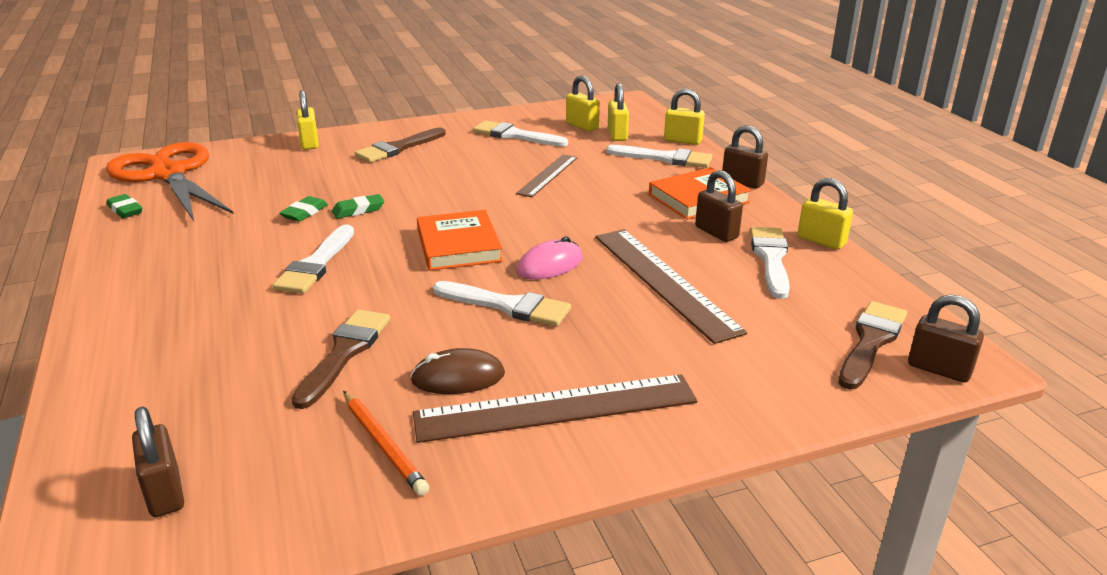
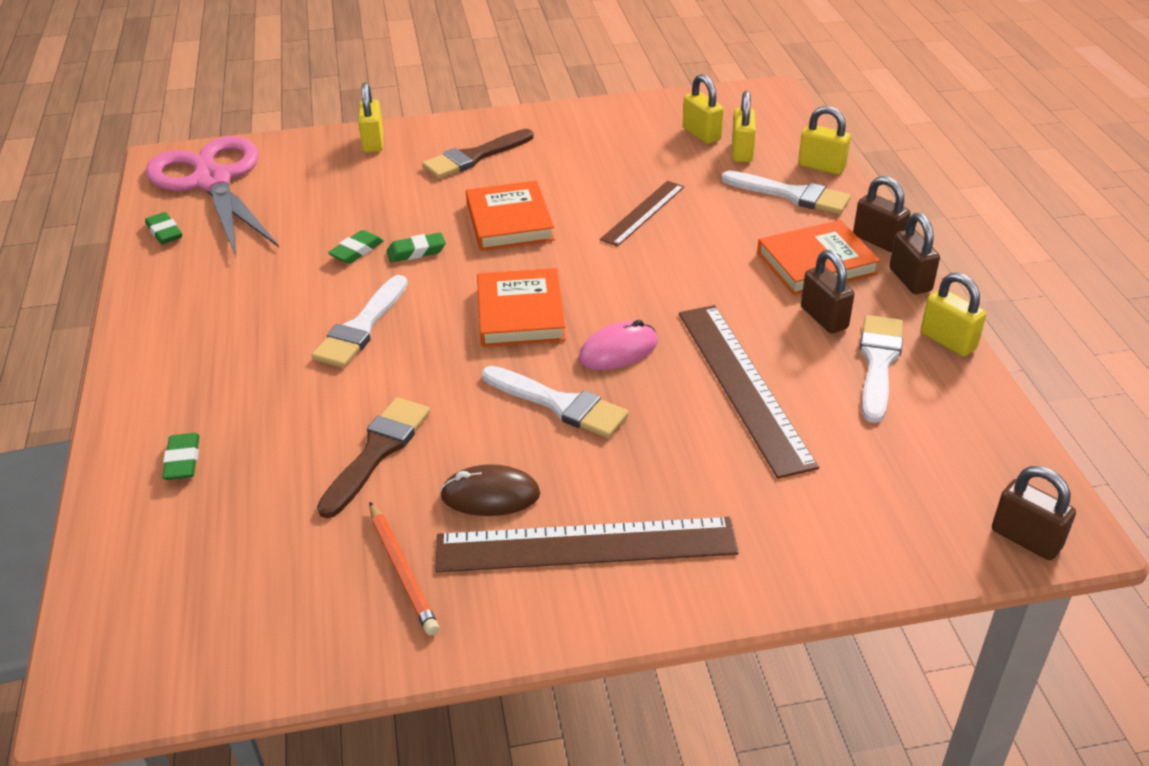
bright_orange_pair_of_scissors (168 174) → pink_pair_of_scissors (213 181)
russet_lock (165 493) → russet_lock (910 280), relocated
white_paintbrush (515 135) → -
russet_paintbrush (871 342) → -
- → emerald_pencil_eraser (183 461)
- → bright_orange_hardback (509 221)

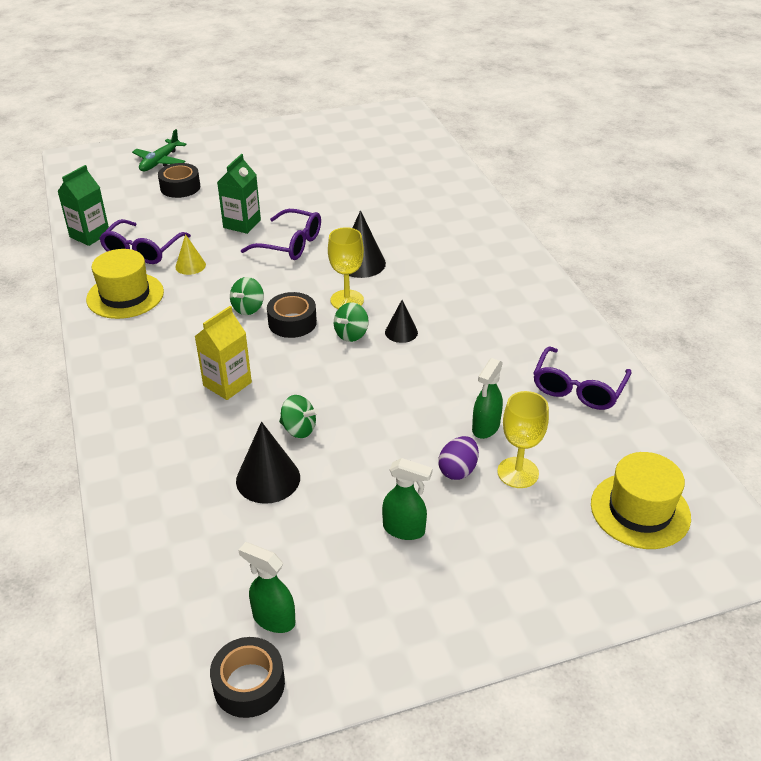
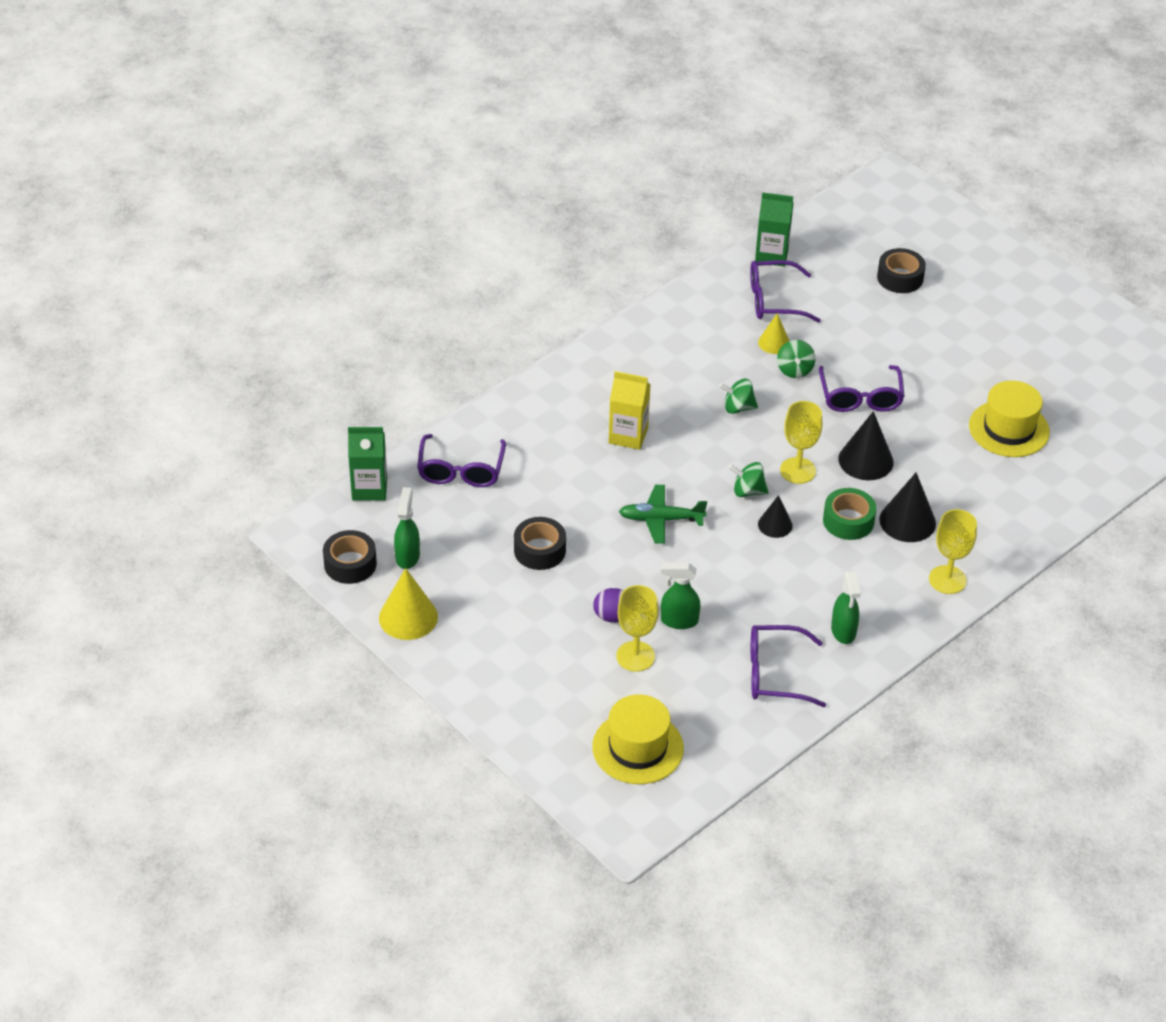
golden_tall_hat (125 295) → golden_tall_hat (1009 429), relocated
emerald_aeroplane (160 162) → emerald_aeroplane (661 519), relocated
emerald_juice_carton (242 224) → emerald_juice_carton (369 488), relocated
jet-black_cone_shape (268 479) → jet-black_cone_shape (907 521), relocated
jet-black_sticky_tape (292 322) → jet-black_sticky_tape (539 550), relocated
emerald_toy_top (299 429) → emerald_toy_top (794 370), relocated
emerald_spray_cleaner (404 530) → emerald_spray_cleaner (843 631), relocated
- → golden_cone_shape (408 617)
- → purple_spectacles (461 470)
- → emerald_sticky_tape (848 521)
- → golden_wine_glass (947 580)

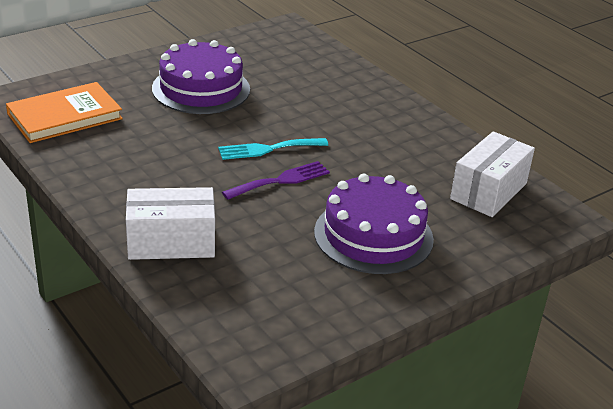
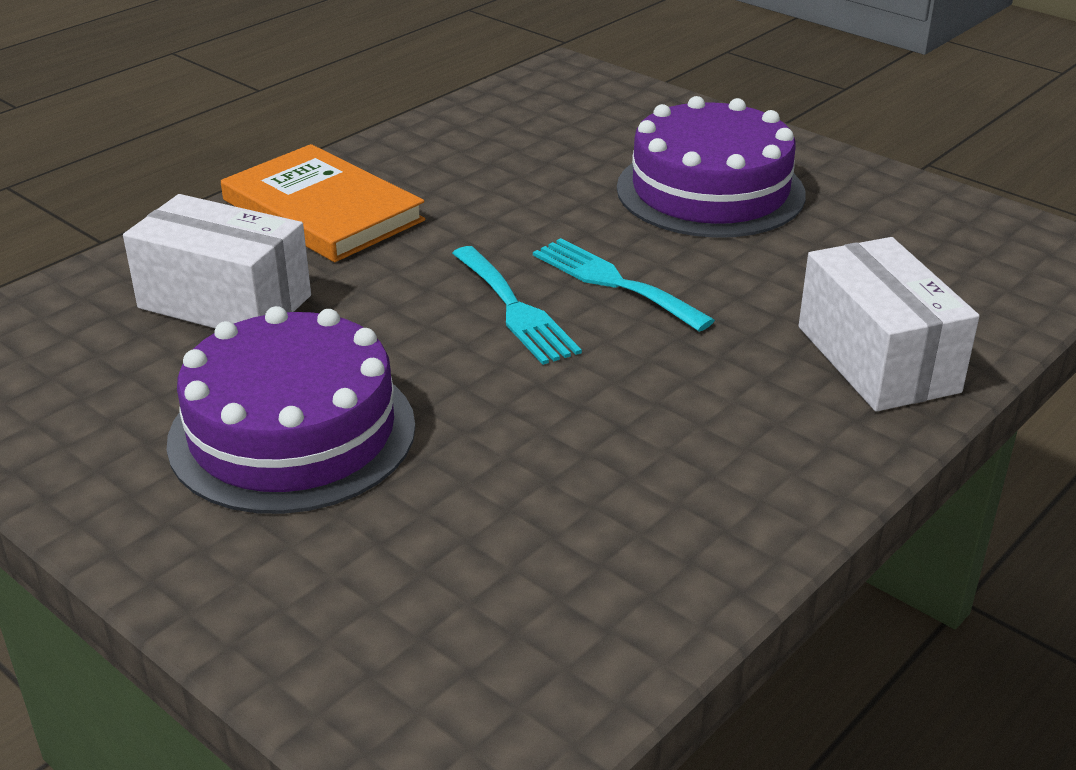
bright_orange_hardback (65 116) → bright_orange_hardback (323 210), relocated
purple_fork (281 180) → teal_fork (614 282)
white_parcel (488 191) → white_parcel (224 302), relocated

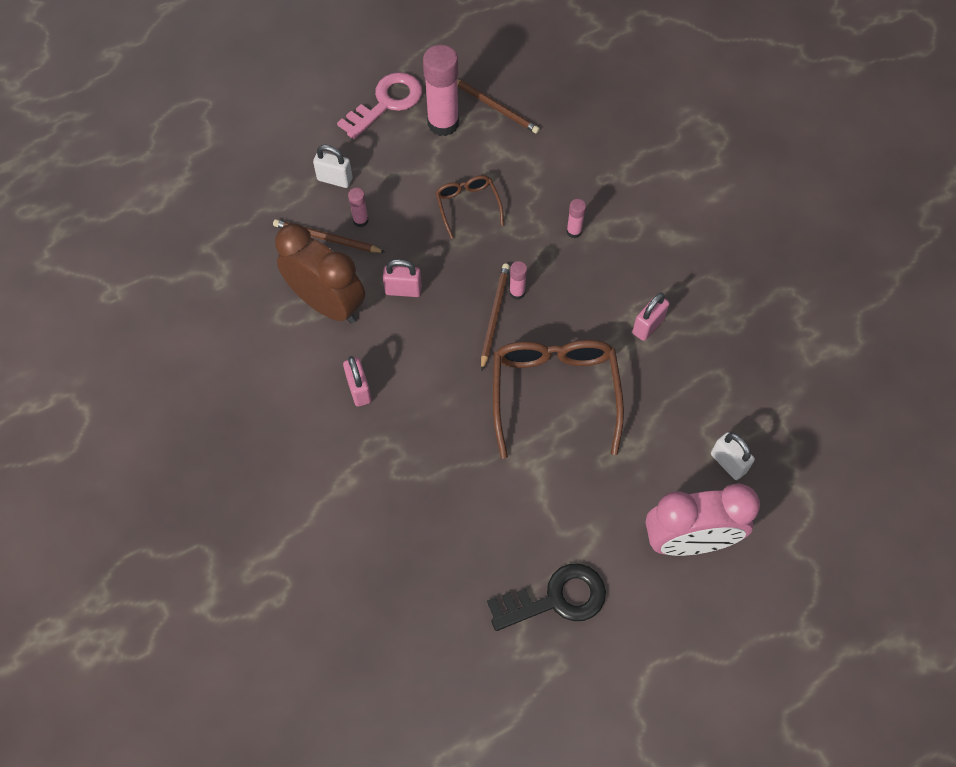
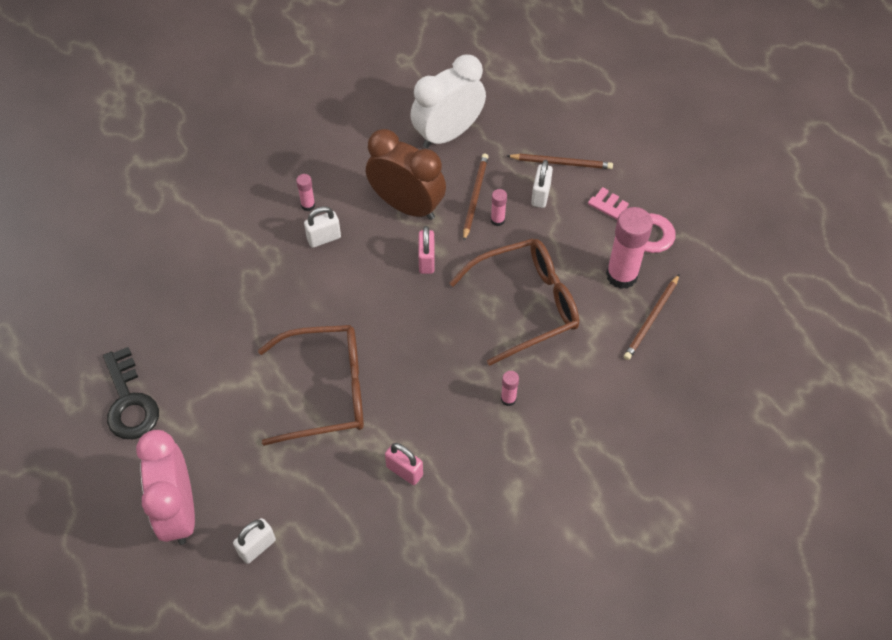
russet_clock (327 304) → russet_clock (407 205), 90 degrees counterclockwise
pink_lock (359 389) → white_lock (324 238)
russet_spectacles (467 206) → russet_spectacles (526 304), x1.91
russet_pencil (494 315) → russet_pencil (561 163), relocated
pink_glue_stick (517 292) → pink_glue_stick (308 205), relocated
- → white_clock (448 133)

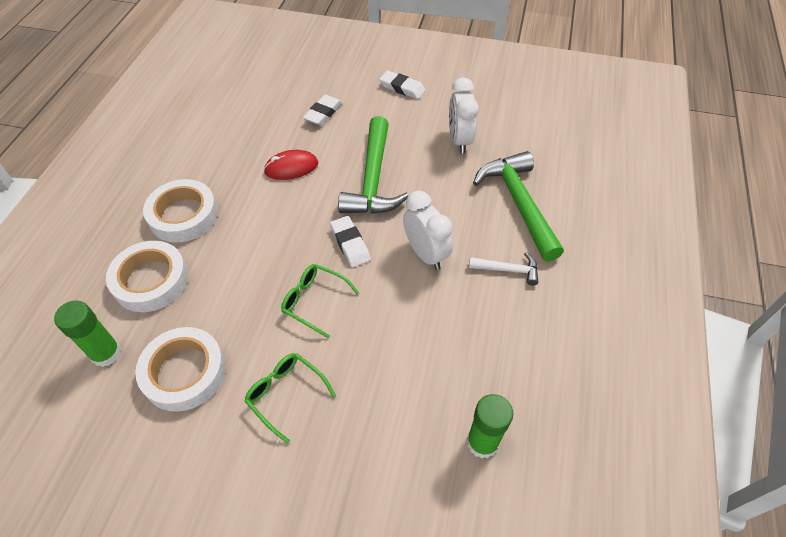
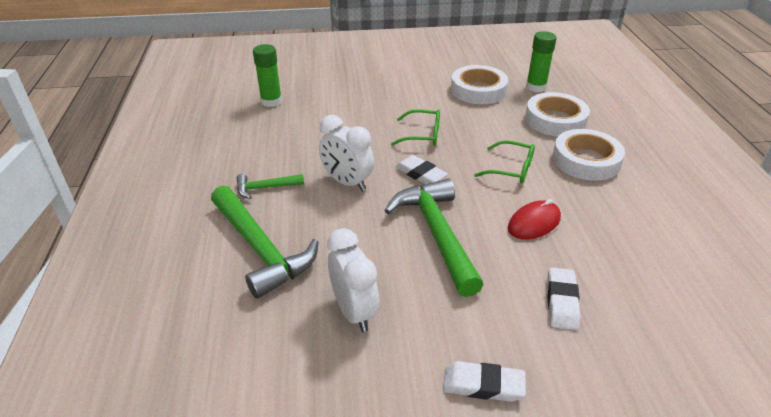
emerald_spectacles (286 395) → emerald_spectacles (510 169), relocated
white_carpenter's_hammer (508 270) → emerald_carpenter's_hammer (266 188)

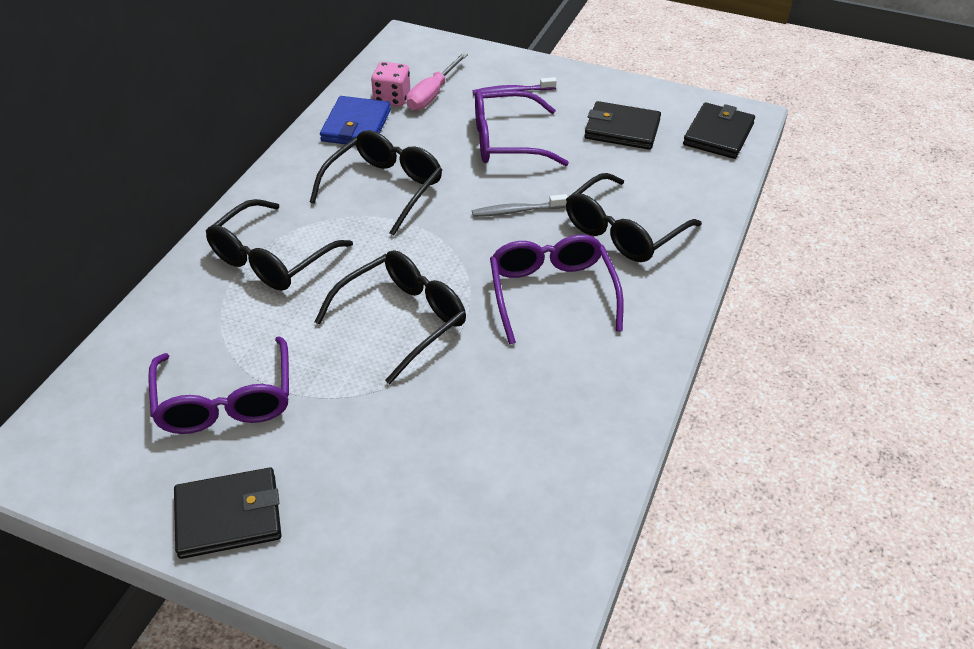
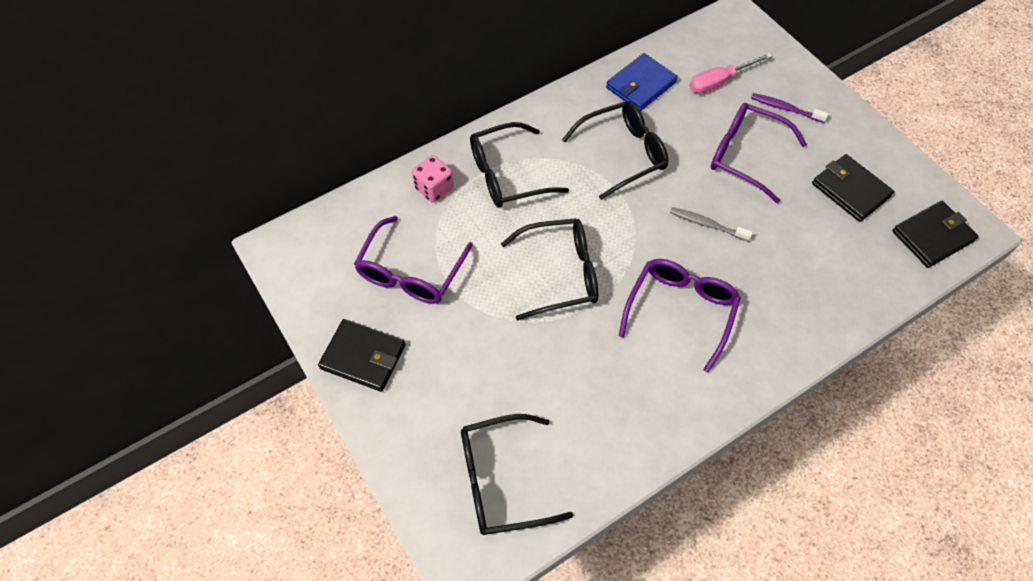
pink_die (392 98) → pink_die (434 188), relocated
jet-black_spectacles (623 231) → jet-black_spectacles (500 480), relocated

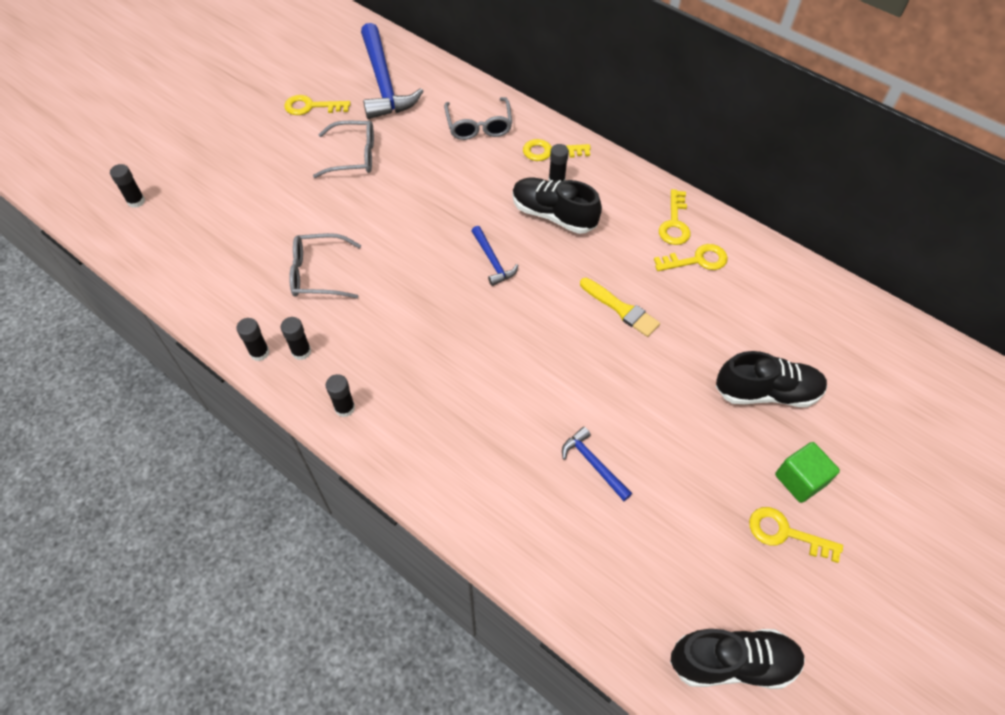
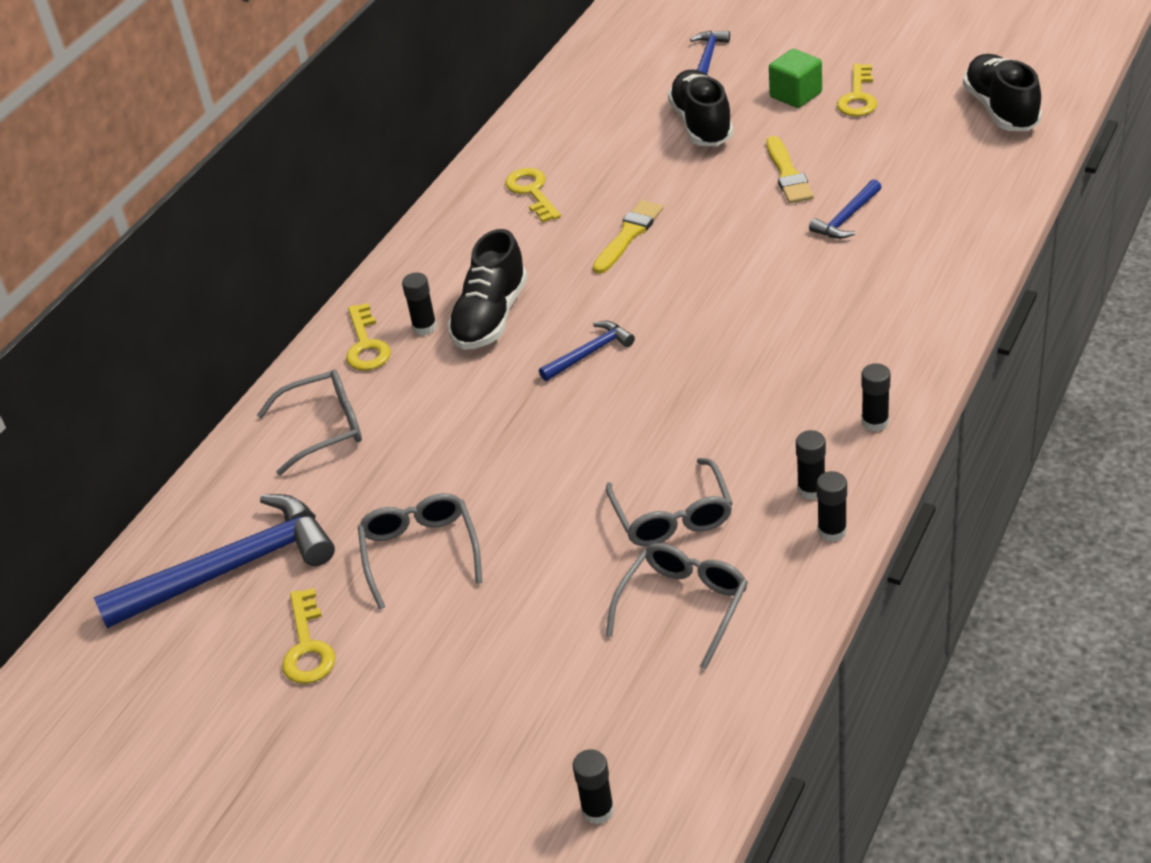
golden_key (674 223) → -
- → ash-grey_spectacles (683 606)
- → blue_carpenter's_hammer (708 57)
- → golden_paintbrush (788 174)

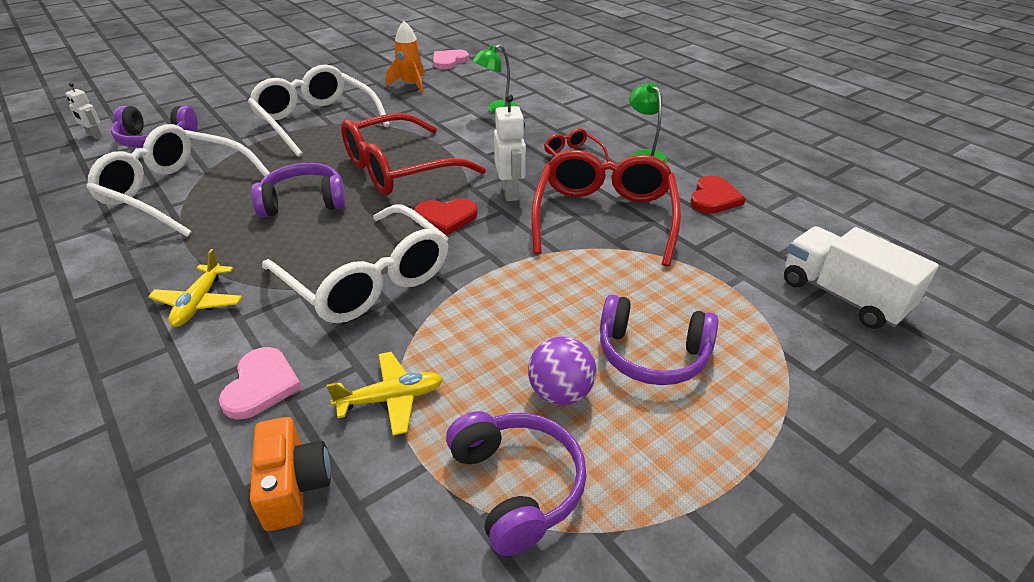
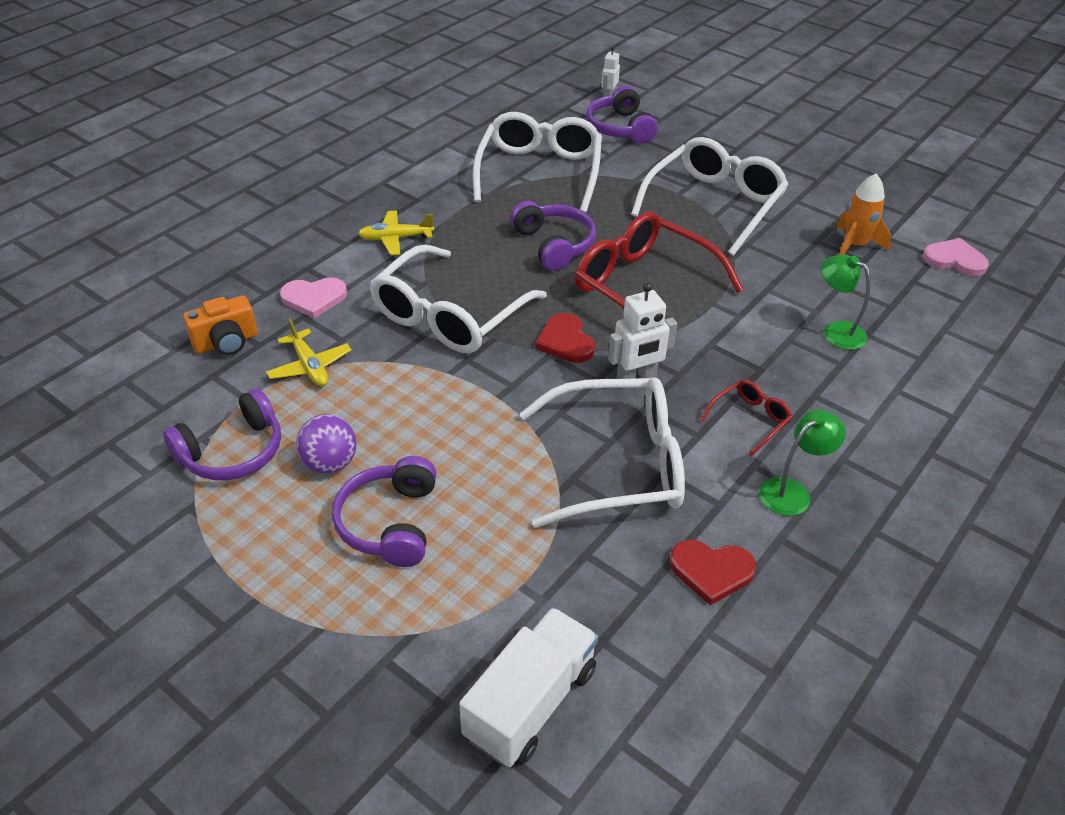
crimson_spectacles (604 217) → white_spectacles (618 464)

